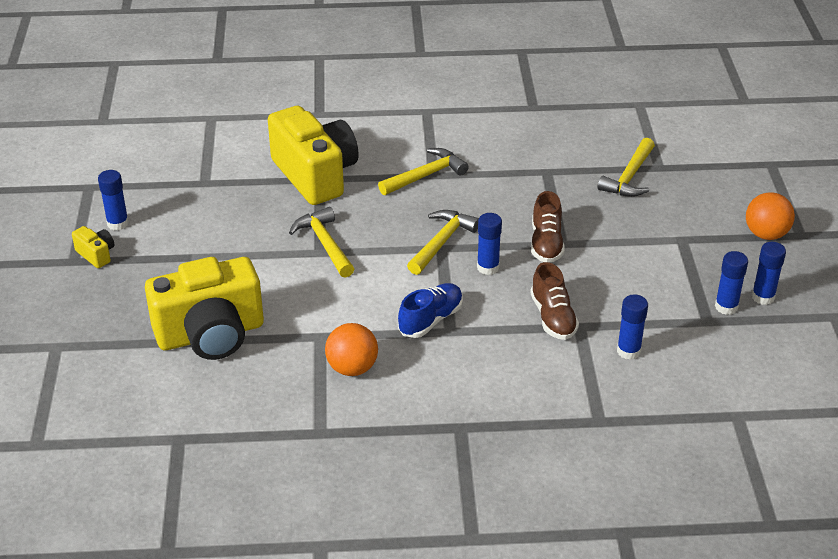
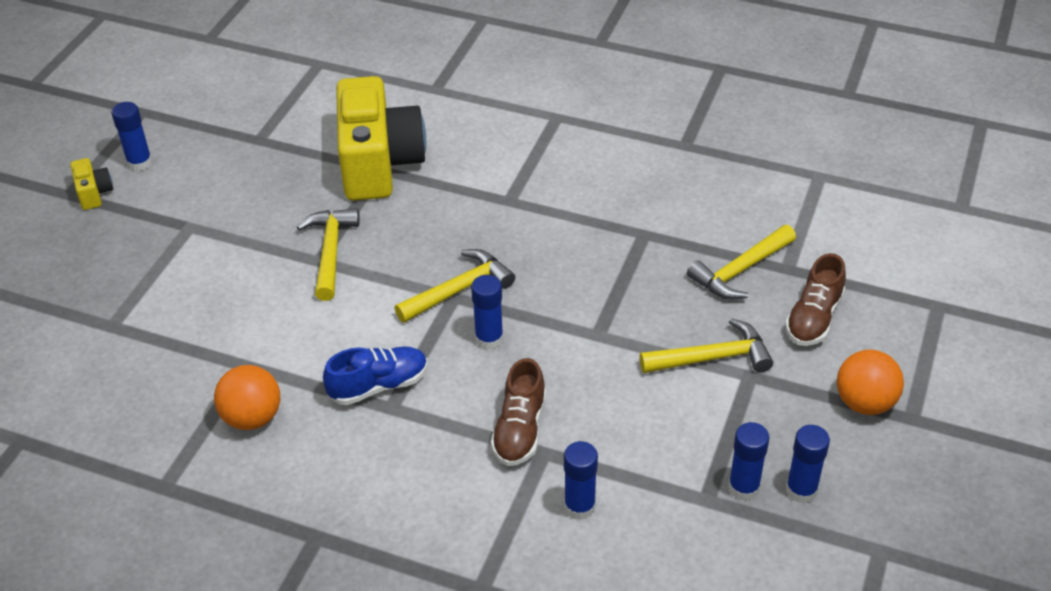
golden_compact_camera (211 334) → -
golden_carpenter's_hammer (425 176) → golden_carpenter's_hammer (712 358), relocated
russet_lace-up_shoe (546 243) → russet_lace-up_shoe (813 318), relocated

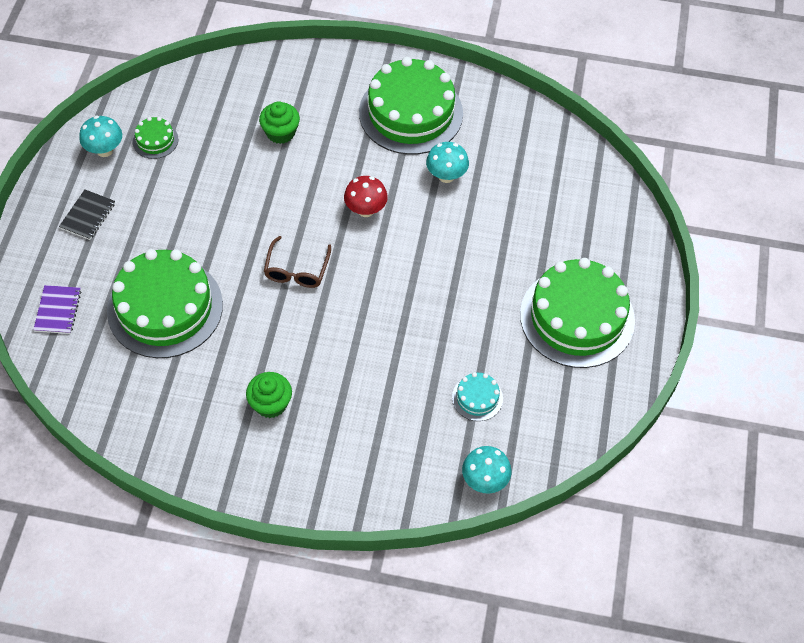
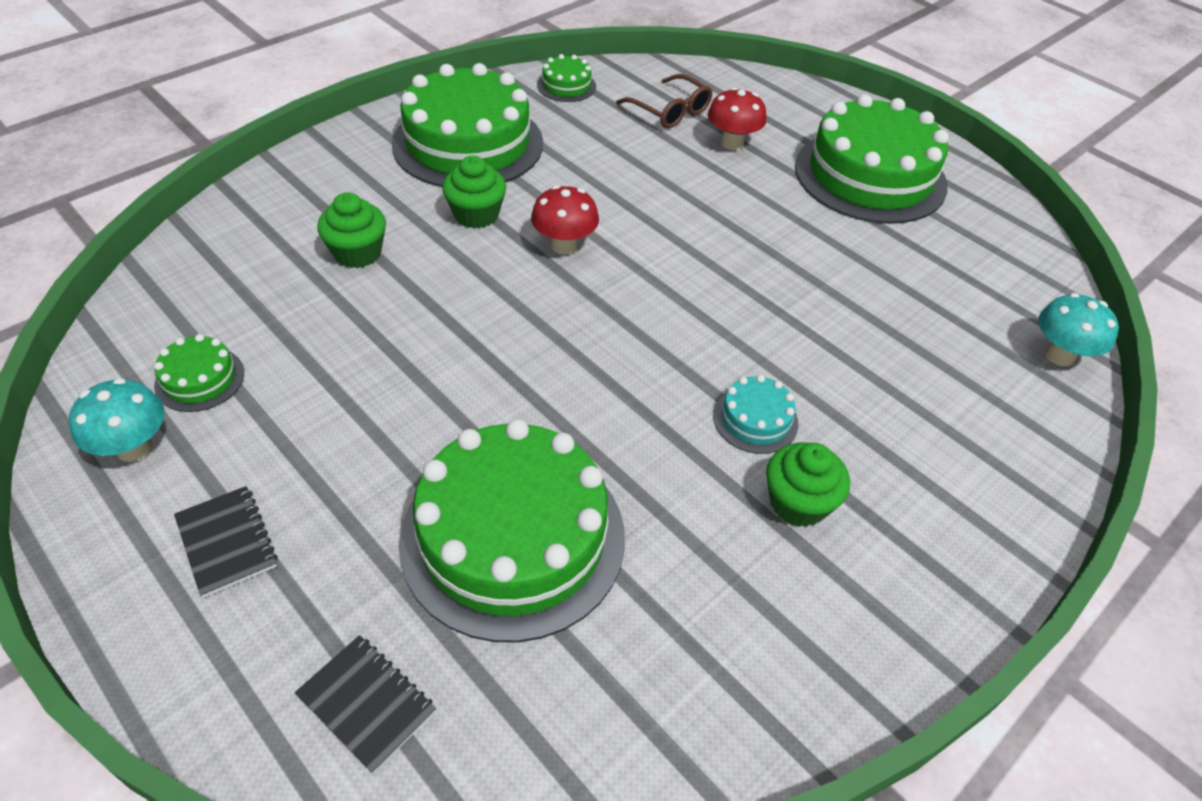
purple_notebook (58 310) → jet-black_notebook (366 704)
russet_spectacles (297 269) → russet_spectacles (669 111), relocated
teal_fungus (446 176) → -
teal_cake (477 398) → teal_cake (755 419), relocated
- → emerald_fairy_cake (476 214)
- → emerald_cake (566 86)
- → crimson_fungus (732 143)

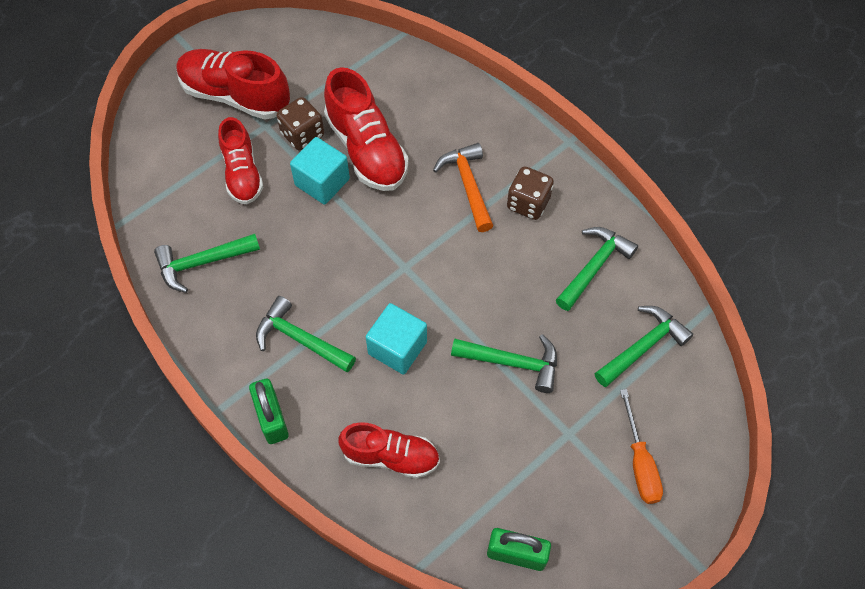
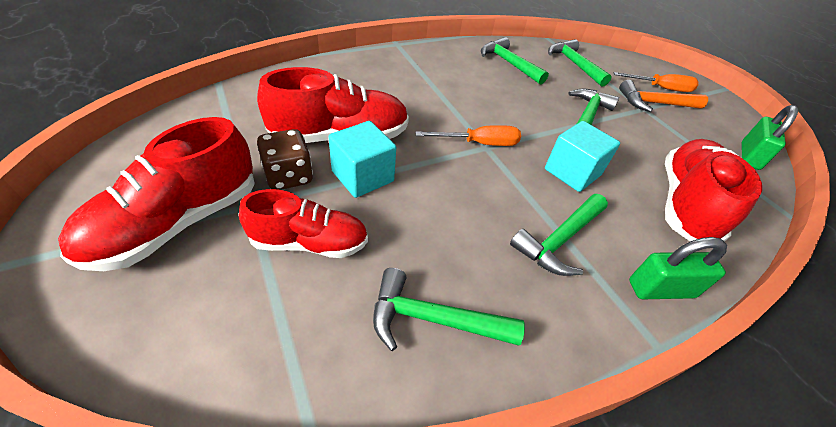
emerald_carpenter's_hammer (202 263) → emerald_carpenter's_hammer (433 319), 105 degrees clockwise
crimson_lace-up_shoe (390 456) → crimson_lace-up_shoe (685 204), x1.50
bright_orange_carpenter's_hammer (468 185) → bright_orange_carpenter's_hammer (654 103), relocated
russet_die (528 203) → -
- → bright_orange_screwdriver (479 143)

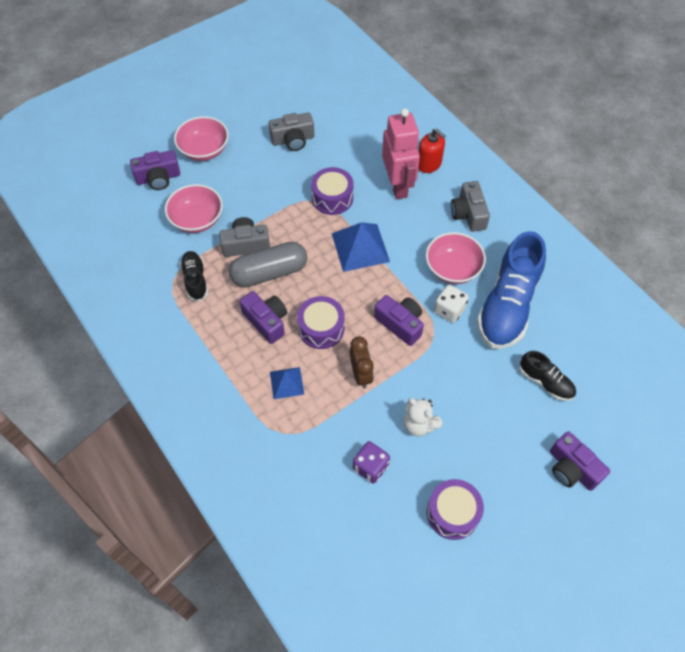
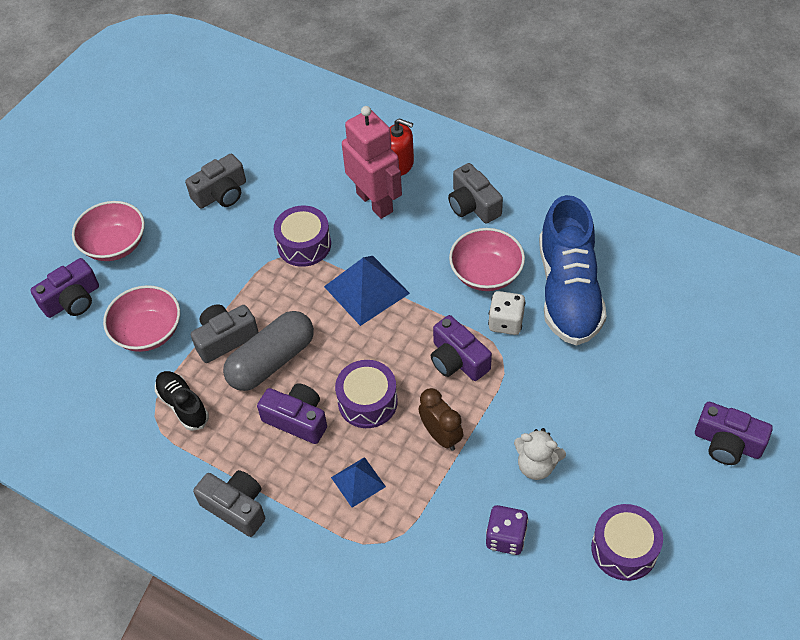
purple_compact_camera (400 324) → purple_compact_camera (457 360), 150 degrees counterclockwise
jet-black_lace-up_shoe (545 382) → -
- → ash-grey_compact_camera (236 507)

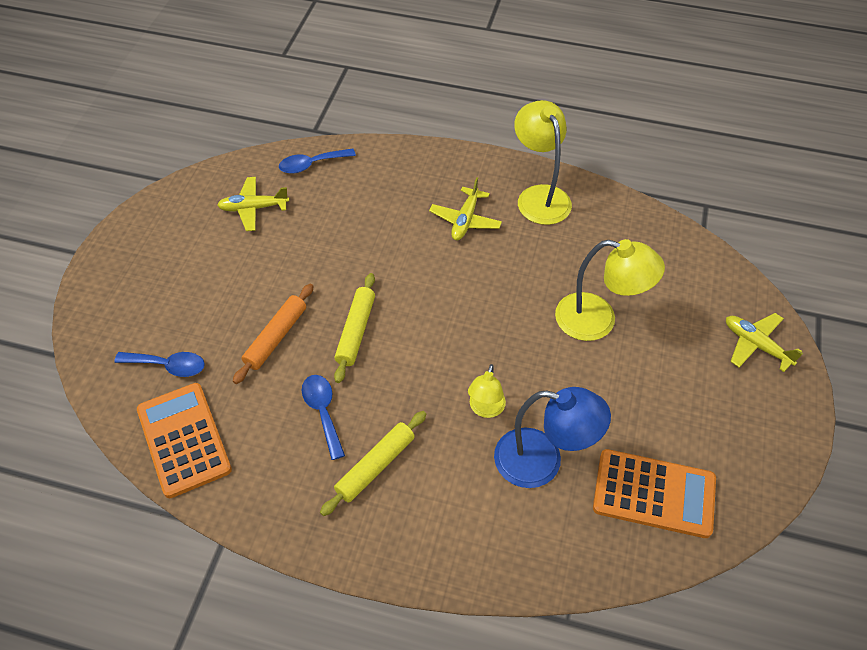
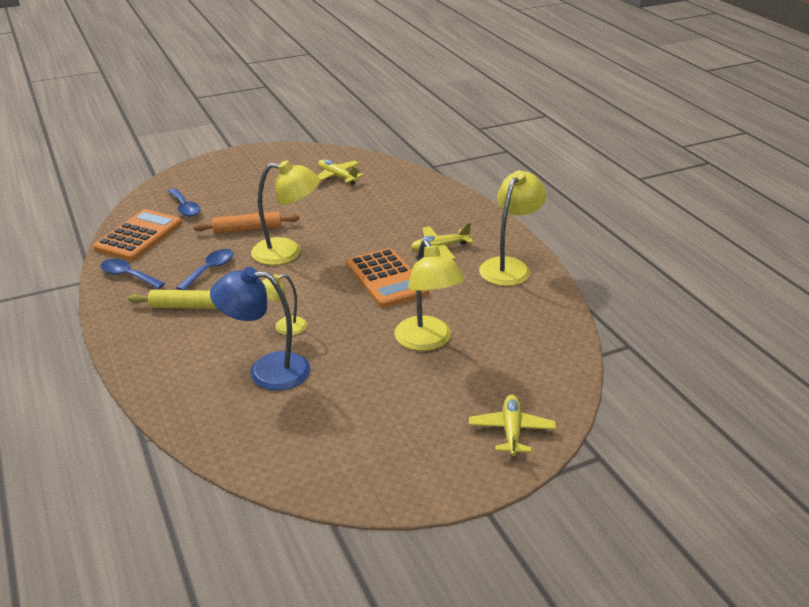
blue_teaspoon (311 164) → blue_teaspoon (128 276), relocated
golden_dough_roller (356 331) → golden_lamp (287 252)
blue_lamp (542 461) → blue_lamp (266 371), 120 degrees clockwise
bright_orange_pocket_calculator (654 493) → bright_orange_pocket_calculator (386 279), relocated

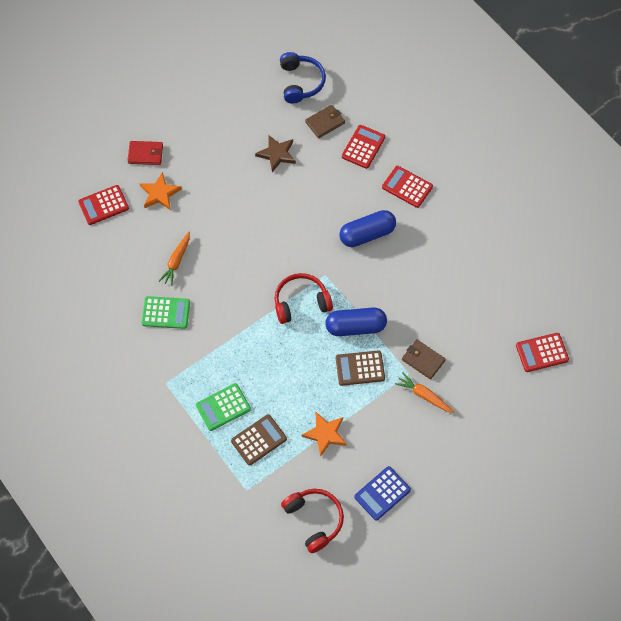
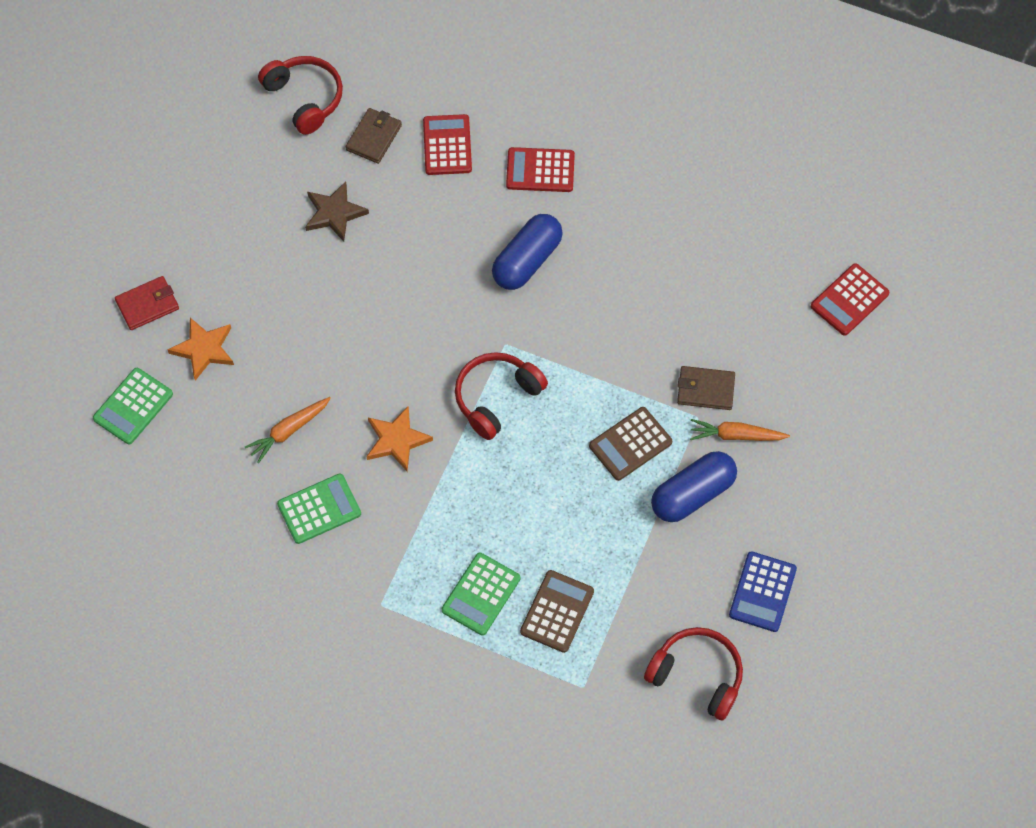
crimson_pocket_calculator (103 205) → emerald_pocket_calculator (133 406)
bright_orange_toy_carrot (176 261) → bright_orange_toy_carrot (288 431), 60 degrees clockwise
blue_over-ear_headphones (301 82) → crimson_over-ear_headphones (305 98)
bright_orange_star (325 434) → bright_orange_star (397 440), relocated
blue_pill (355 327) → blue_pill (692 494), relocated

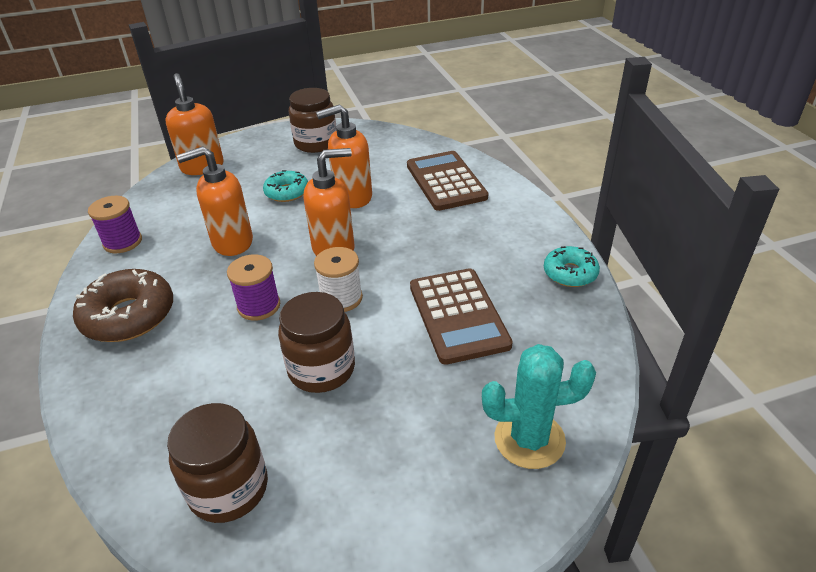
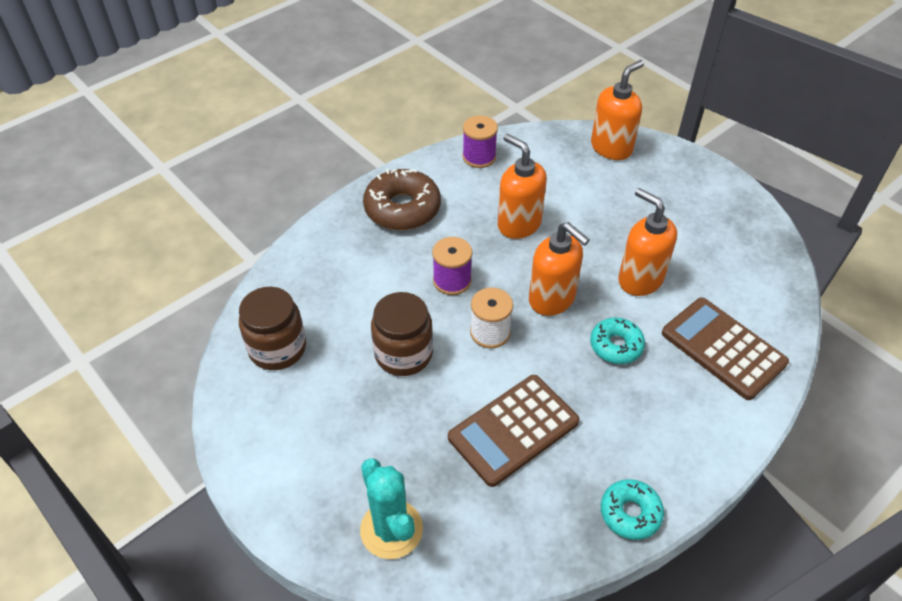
teal_donut (287 192) → teal_donut (616 346), relocated
russet_jam_jar (316 143) → -
russet_pocket_calculator (446 181) → russet_pocket_calculator (723 348), 90 degrees counterclockwise

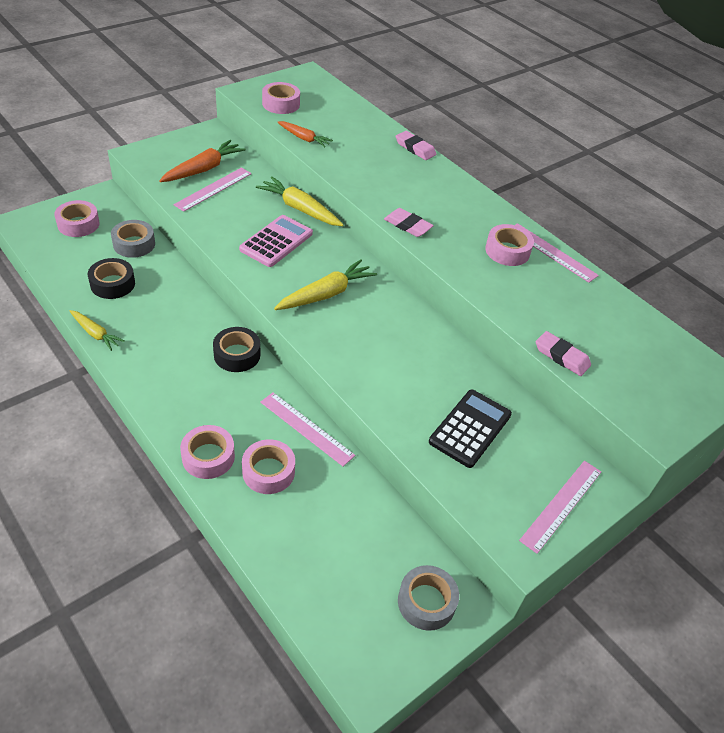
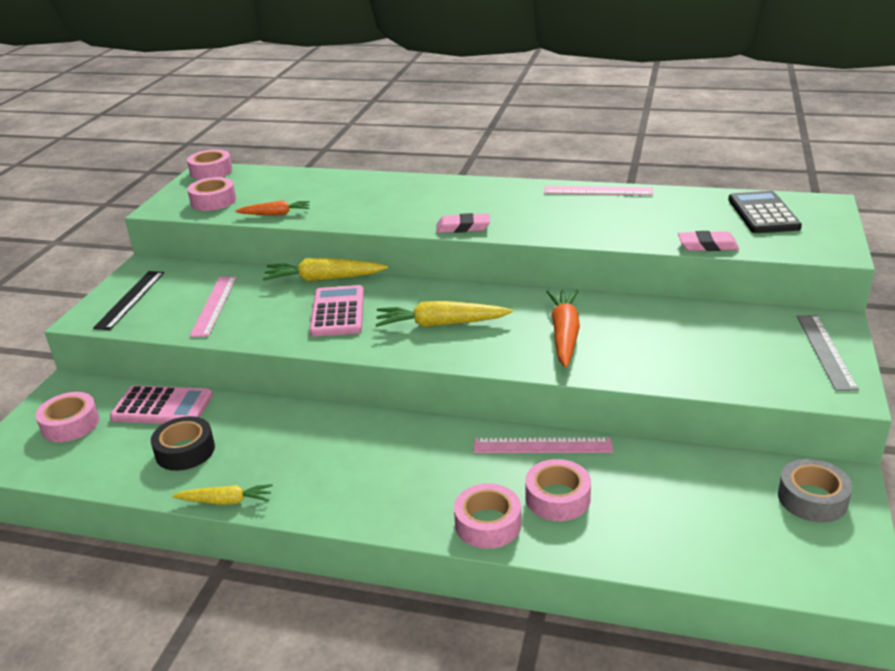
ash-grey_sticky_tape (134 244) → pink_pocket_calculator (162 407)
bright_orange_toy_carrot (203 169) → bright_orange_toy_carrot (564 335), relocated
jet-black_sticky_tape (237 355) → -
golden_toy_carrot (326 294) → golden_toy_carrot (441 324), 105 degrees counterclockwise
pink_pencil_eraser (415 148) → -
jet-black_pocket_calculator (470 428) → jet-black_pocket_calculator (763 214), relocated
pink_sticky_tape (507 251) → pink_sticky_tape (211 171), relocated
pink_straightedge (561 505) → ash-grey_straightedge (825 351)
- → jet-black_straightedge (130 299)

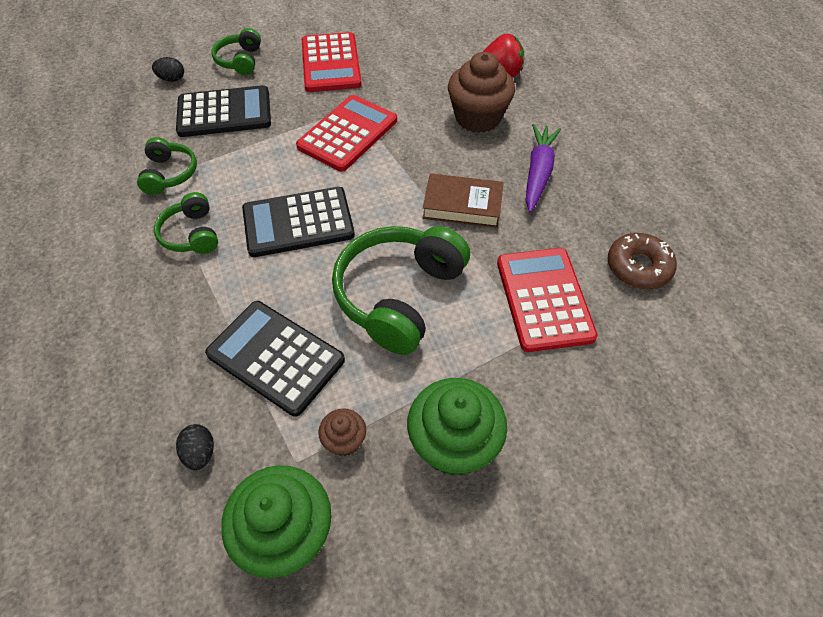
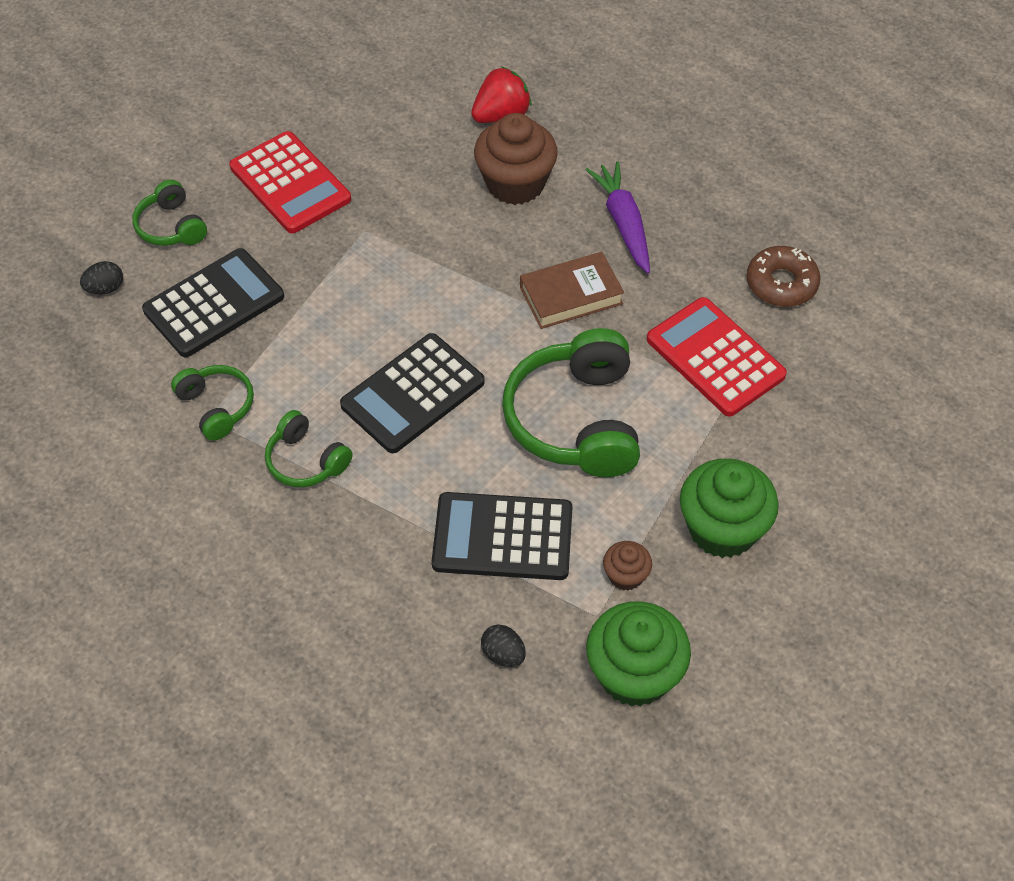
crimson_pocket_calculator (348 134) → -

